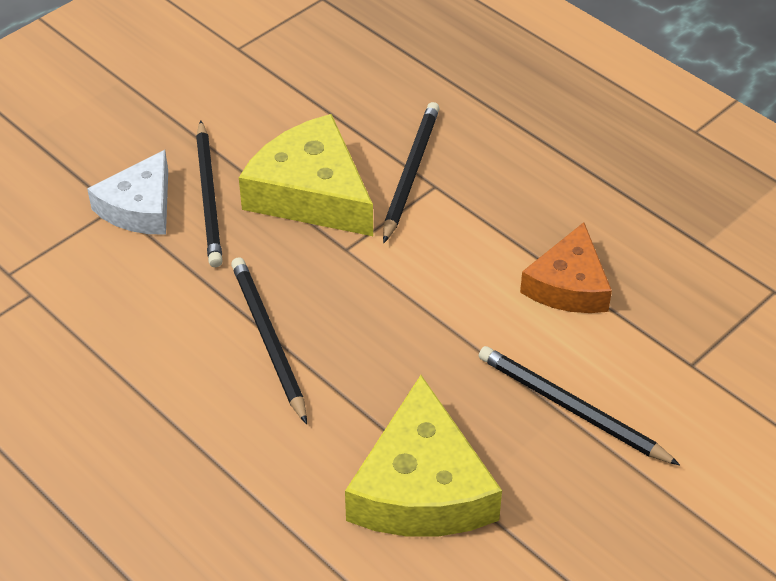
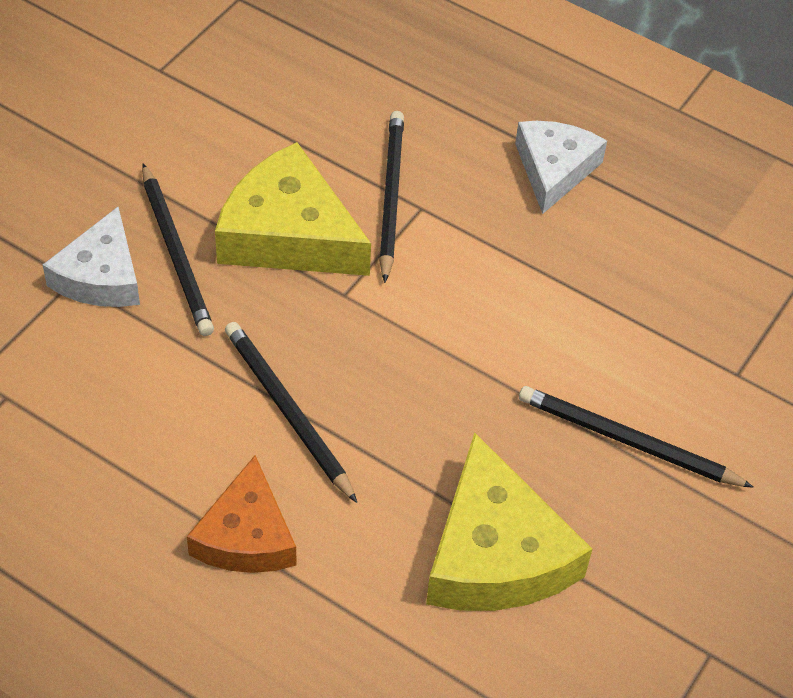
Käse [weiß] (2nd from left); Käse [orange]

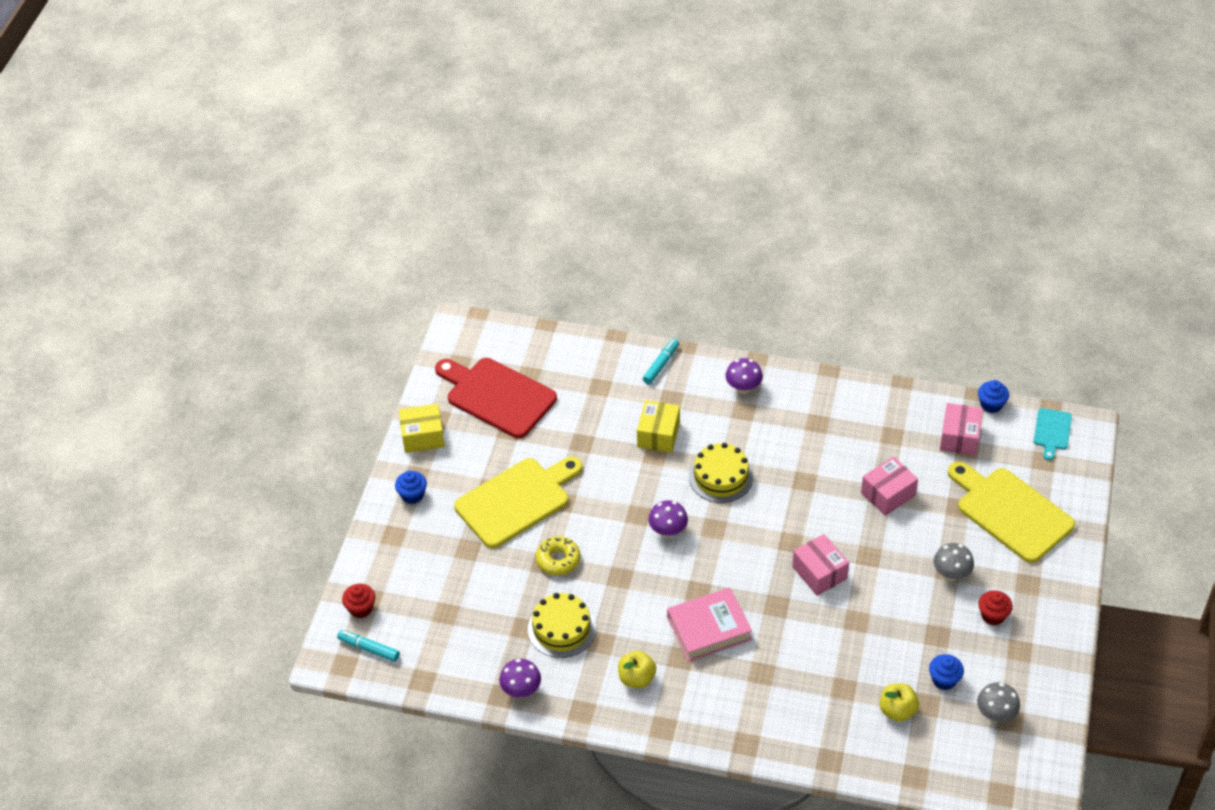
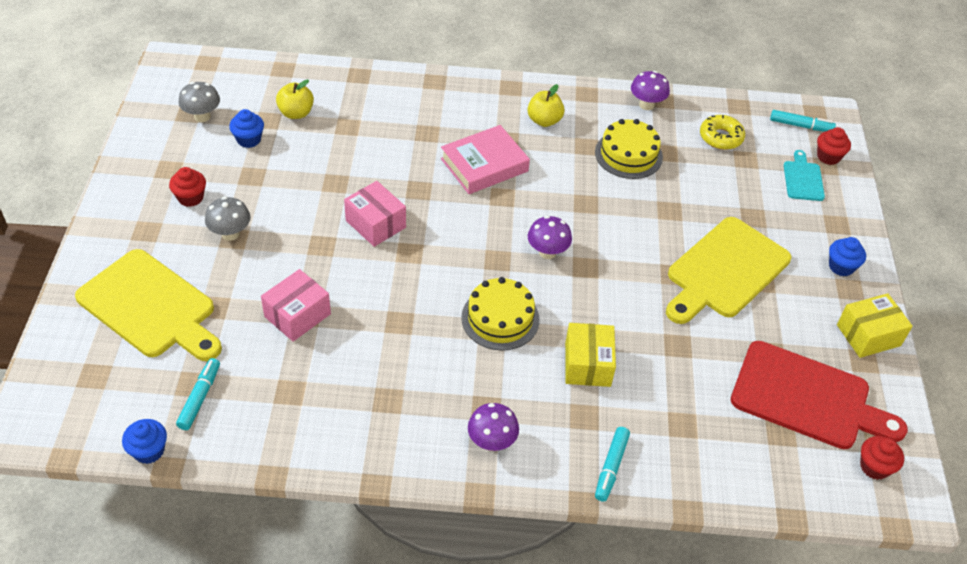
Muffin [rot] (3rd from left); Donut [gelb]; Schneidebrett [türkis]; Filzstift [türkis] (1st from left)

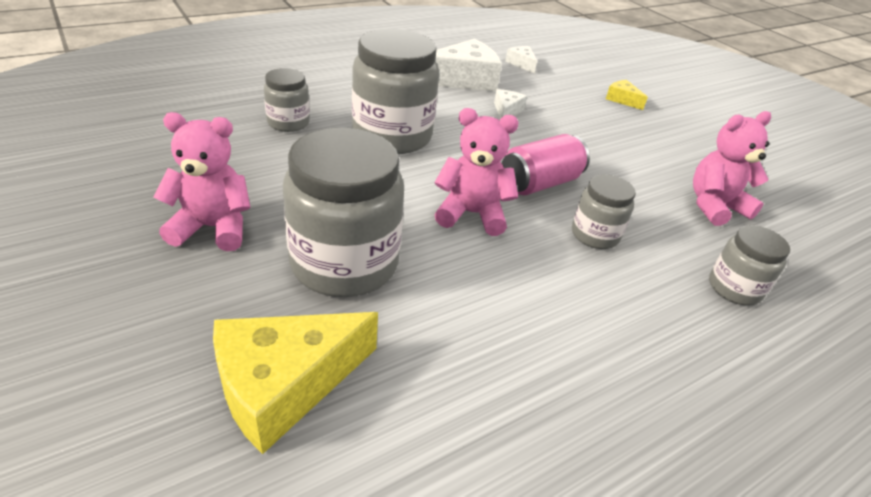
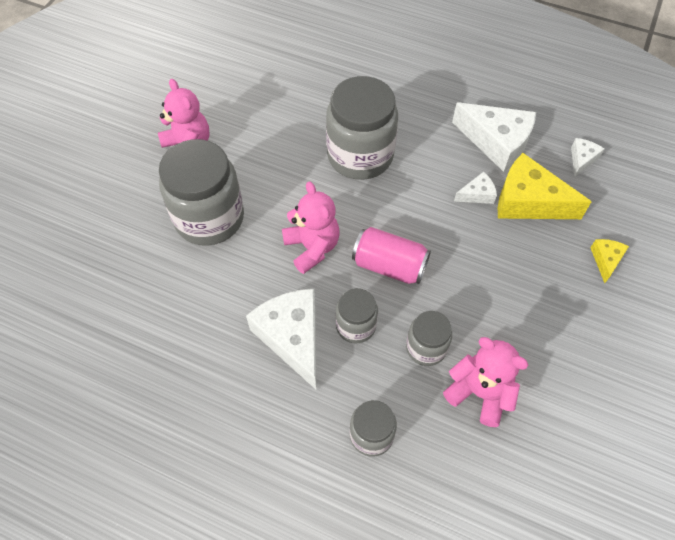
Käse [weiß] (1st from left); Käse [gelb] (1st from left); Einmachglas [grau] (5th from left)

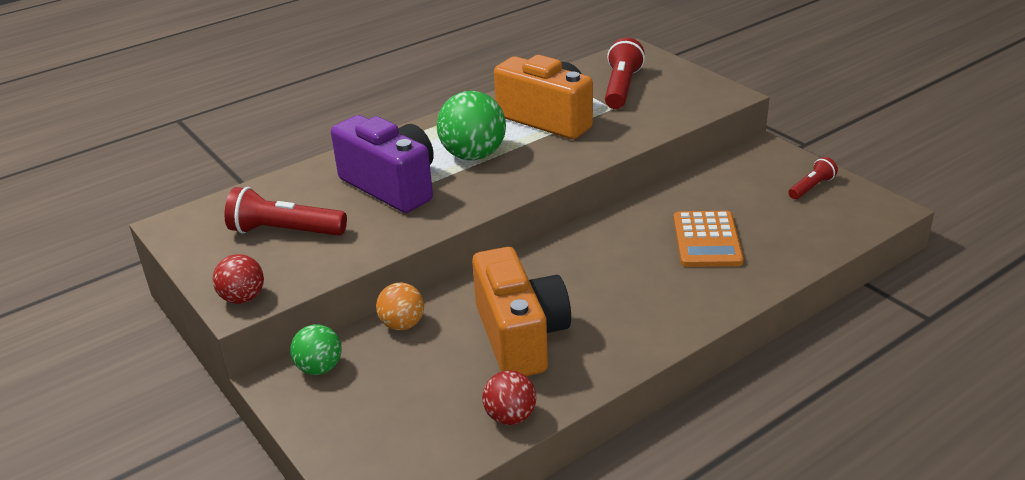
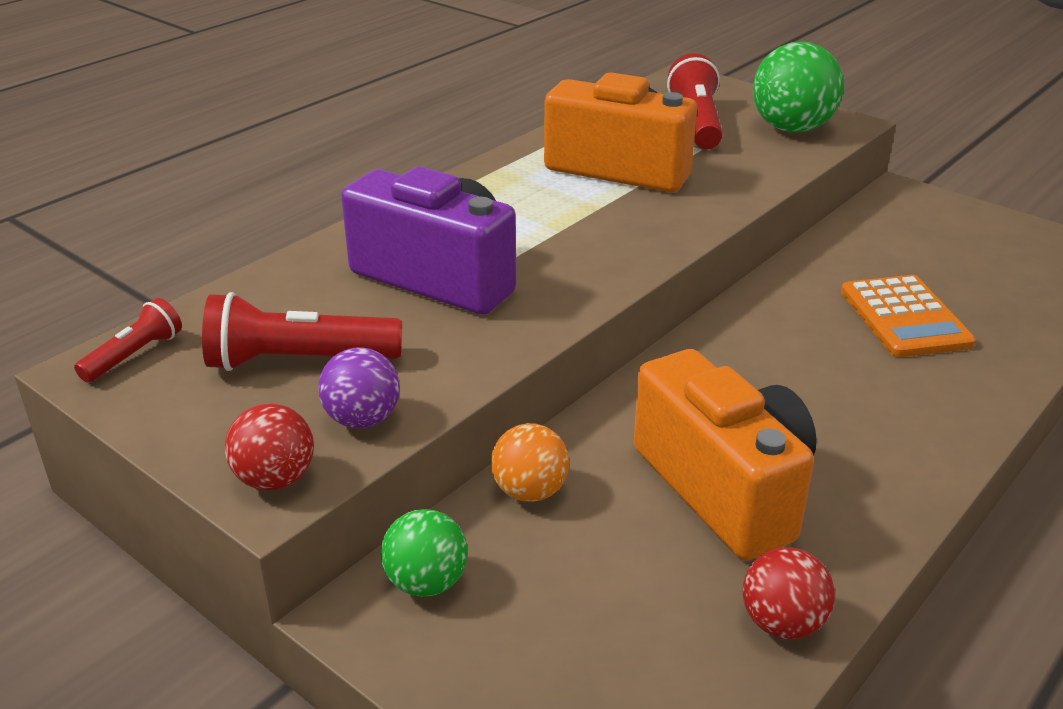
Ball [lila]; Ball [grün] (2nd from left); Taschenlampe [rot] (1st from left)

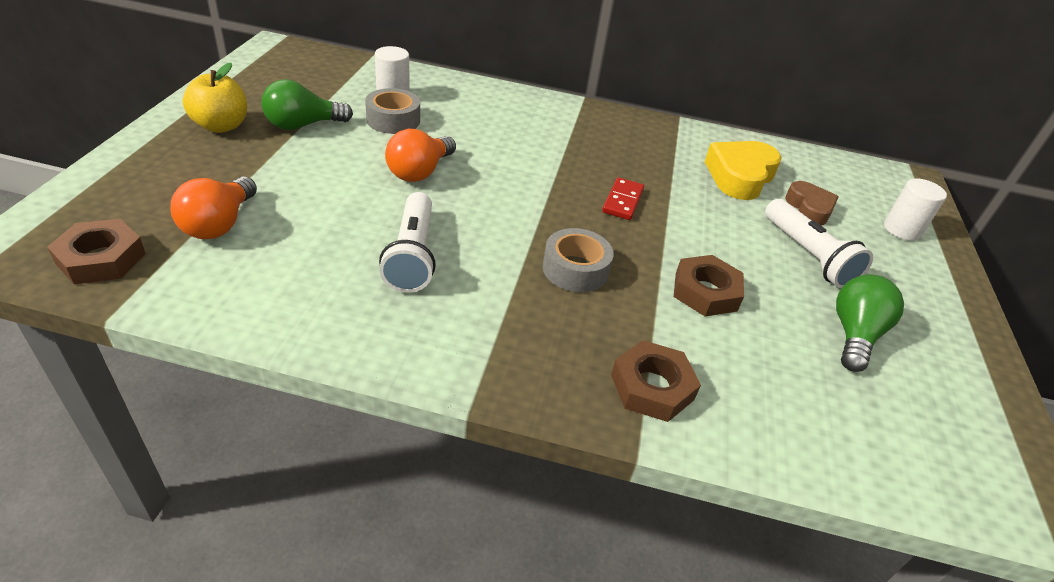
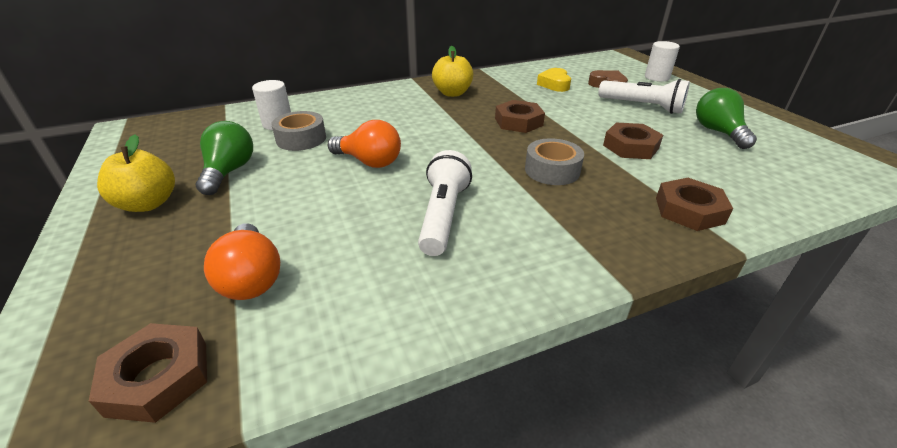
Apfel [gelb] (2nd from left); Sechskantmutter [braun] (2nd from left); Glühbirne [grün] (1st from left); Taschenlampe [weiß] (1st from left); Glühbirne [orange] (2nd from left); Herz [gelb]

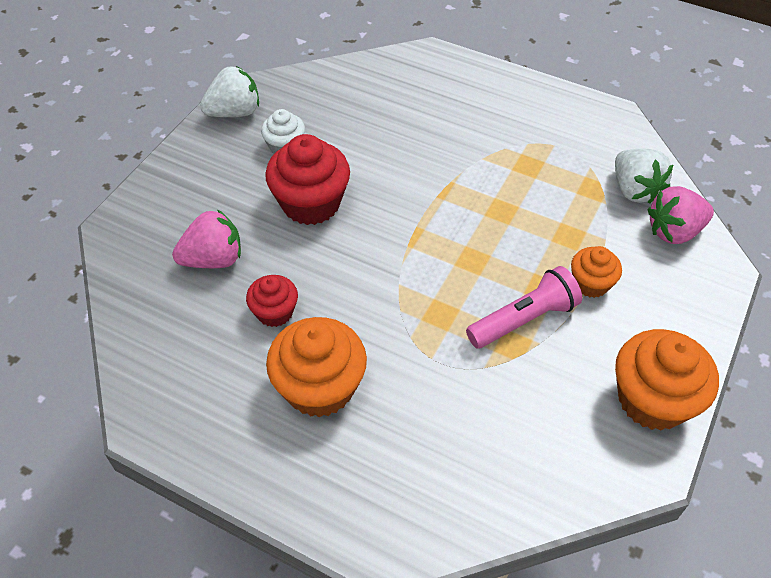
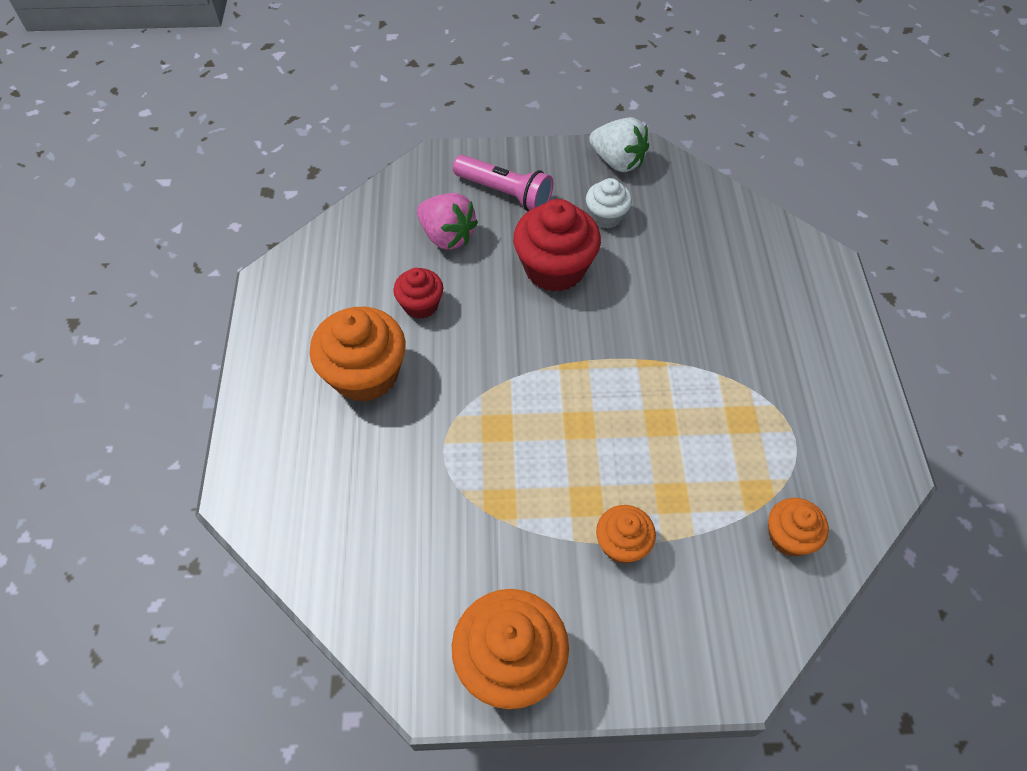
Erdbeere [rosa] (2nd from left in the first image); Taschenlampe [rosa]; Muffin [orange] (4th from left)

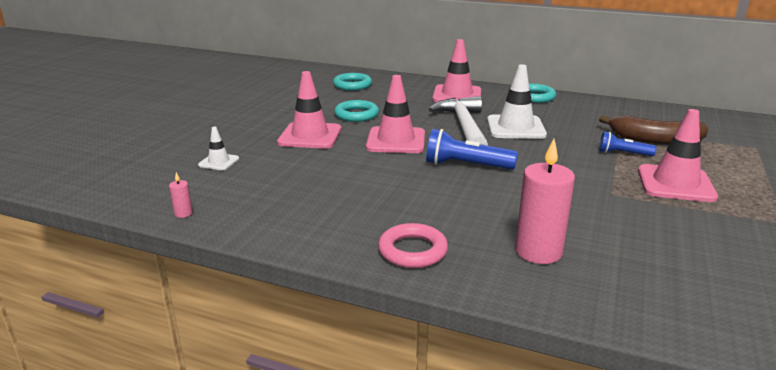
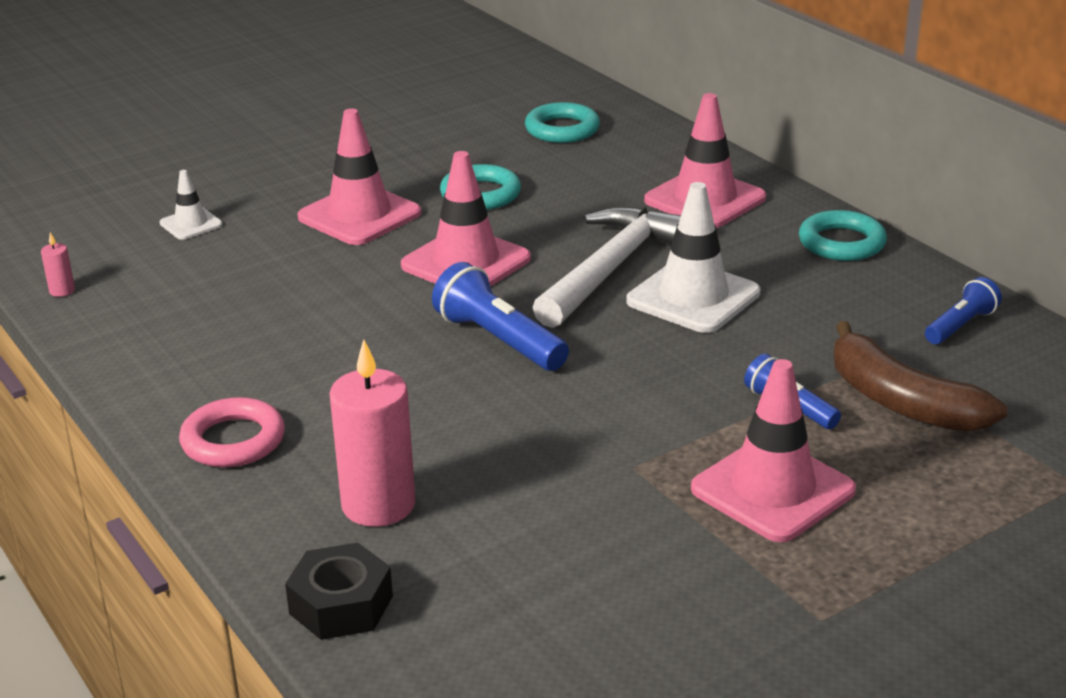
Sechskantmutter [schwarz]; Taschenlampe [blau] (3rd from left)

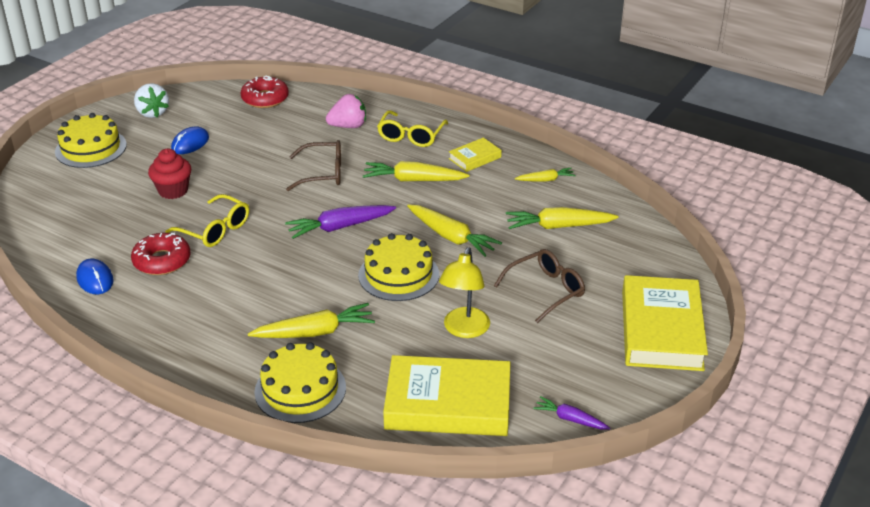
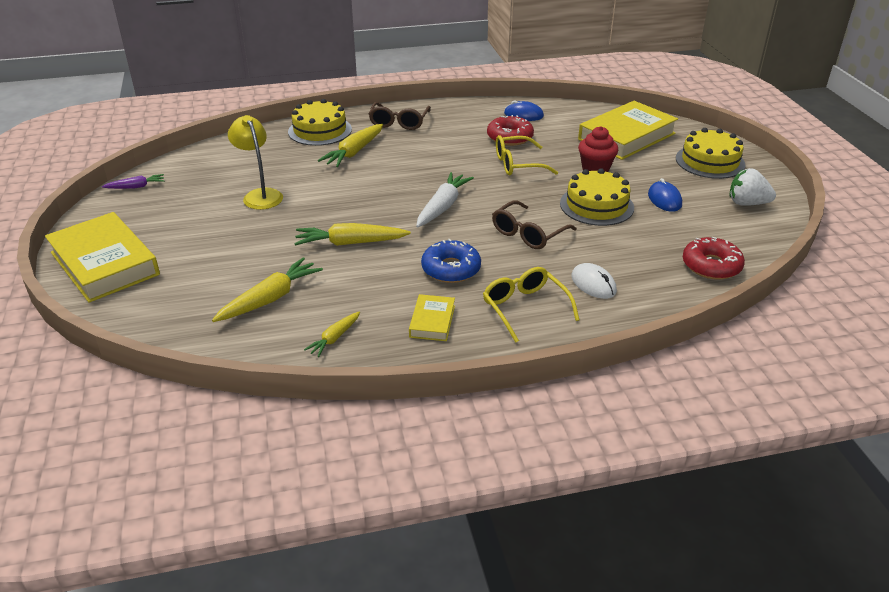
Kuchen [gelb] (2nd from left); Buch [gelb] (3rd from left); Brille [braun] (1st from left); Computermaus [weiß]; Donut [blau]; Karotte [weiß]

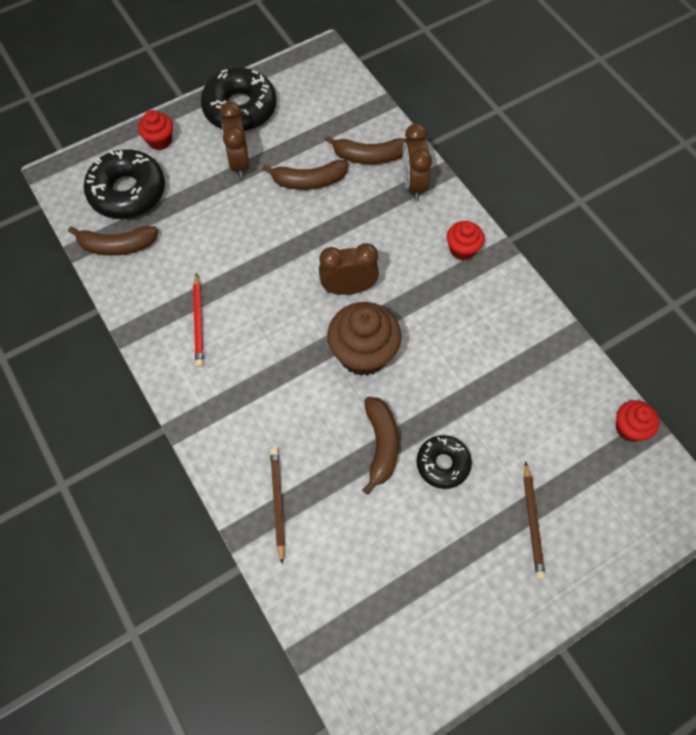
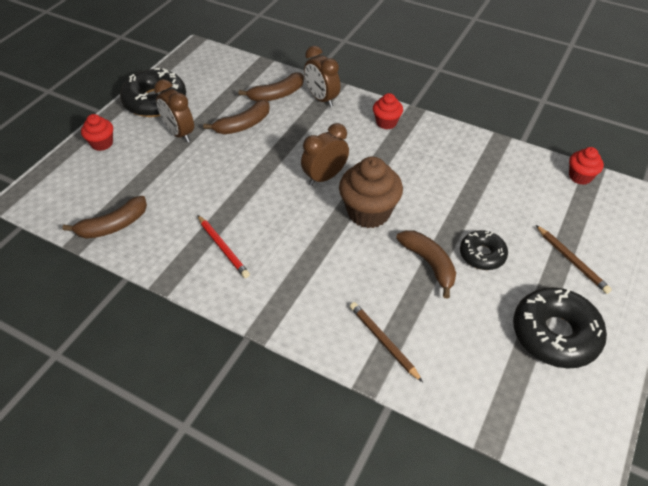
Donut [schwarz] (3rd from left)

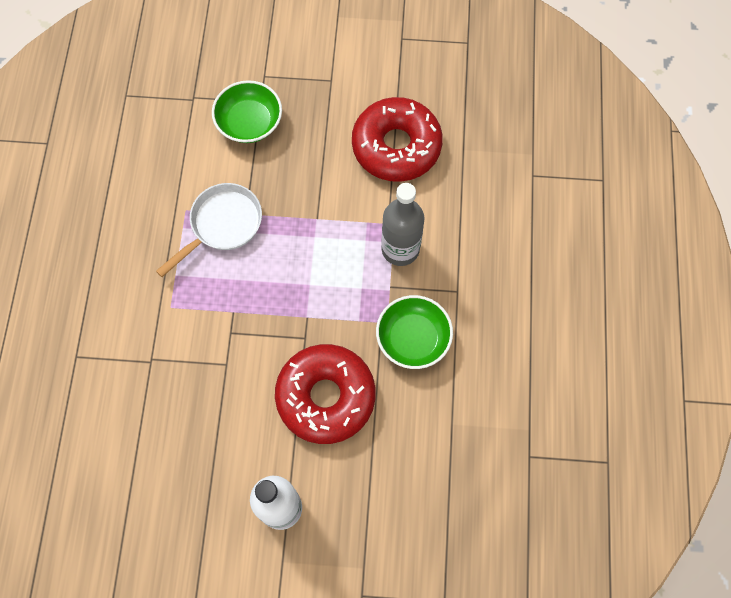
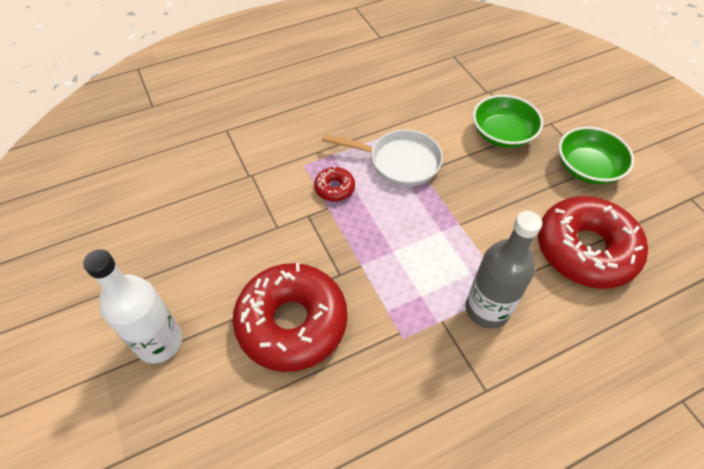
Donut [rot] (2nd from left); Schüssel [grün] (2nd from left)

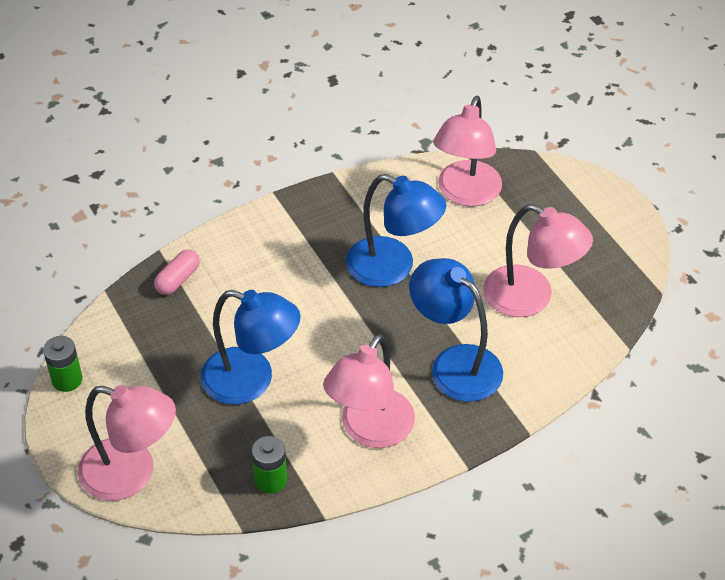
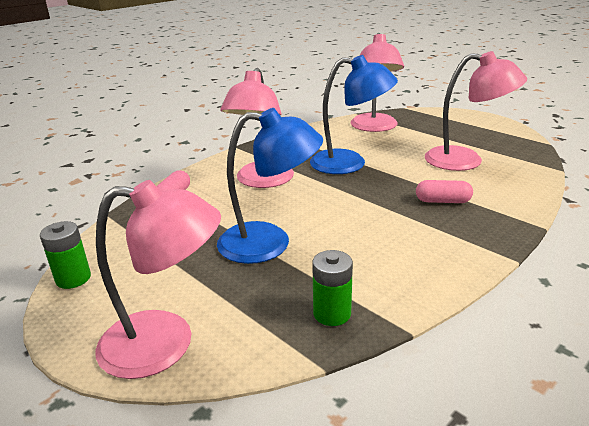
Lampe [rosa] (2nd from left); Kapsel [rosa] (2nd from left)

